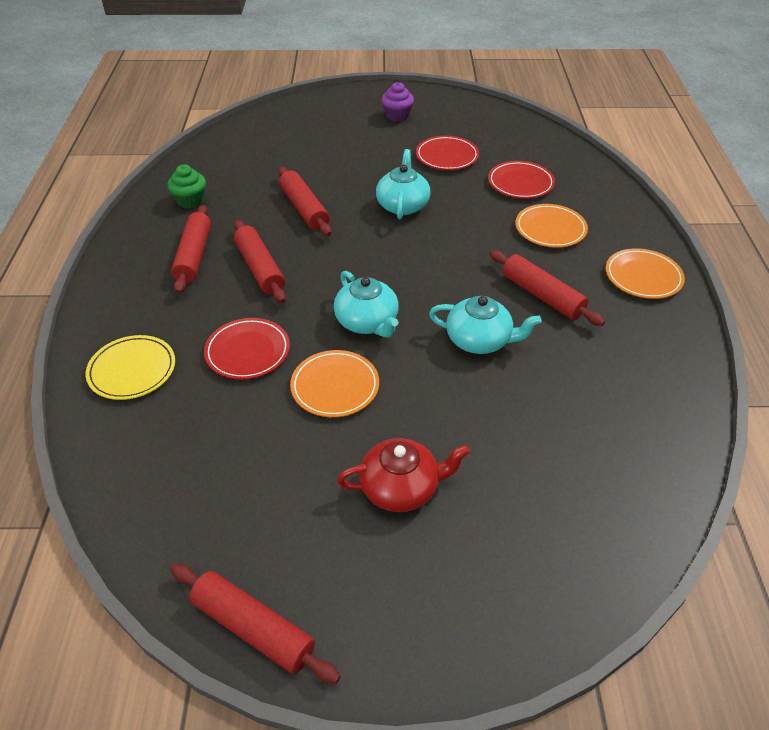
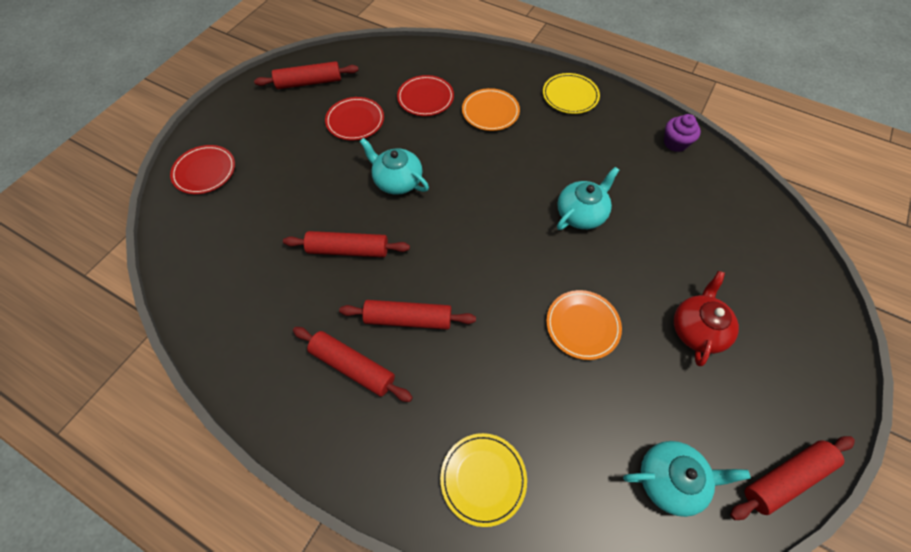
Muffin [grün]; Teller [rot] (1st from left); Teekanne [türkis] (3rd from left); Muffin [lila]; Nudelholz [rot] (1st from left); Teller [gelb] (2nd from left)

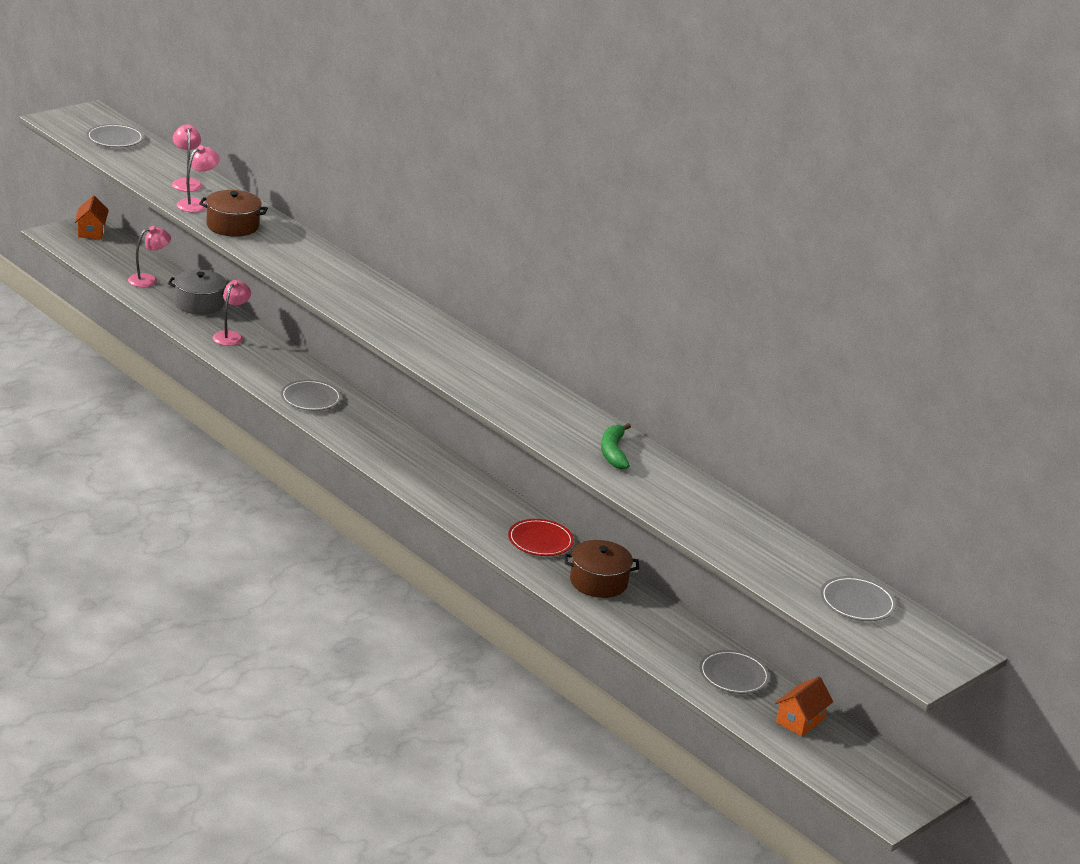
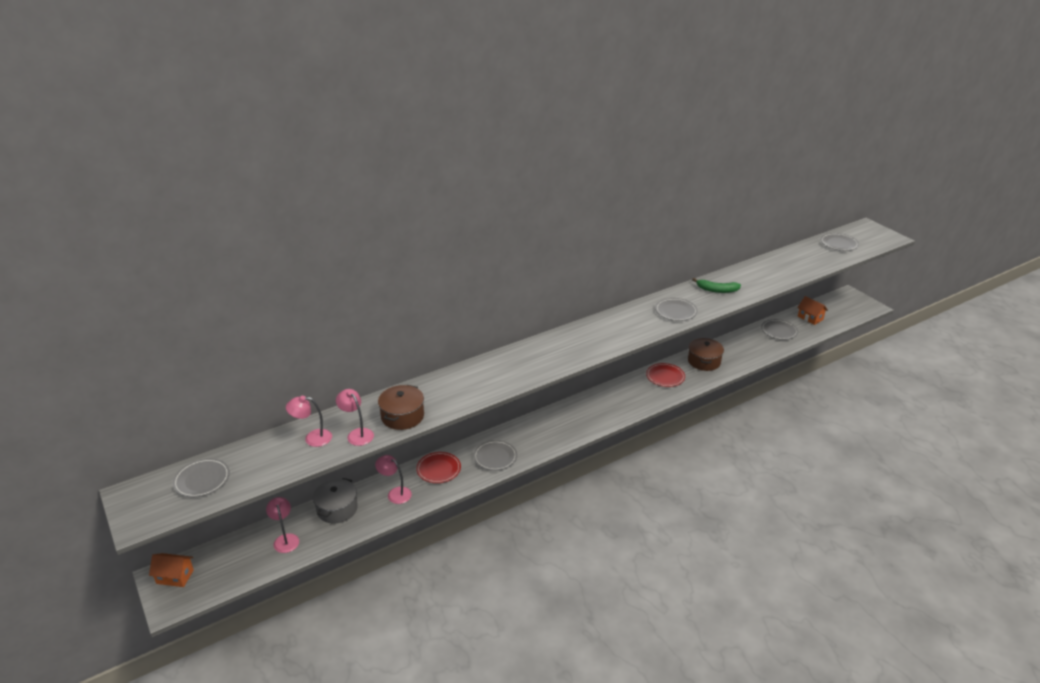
Teller [rot] (1st from left); Teller [grau] (3rd from left)

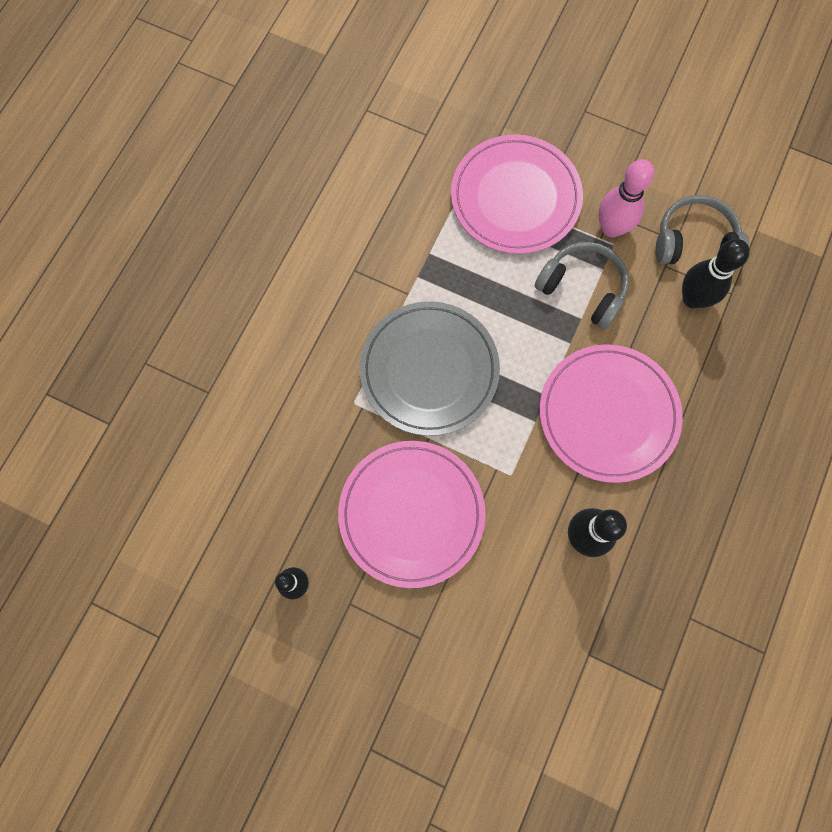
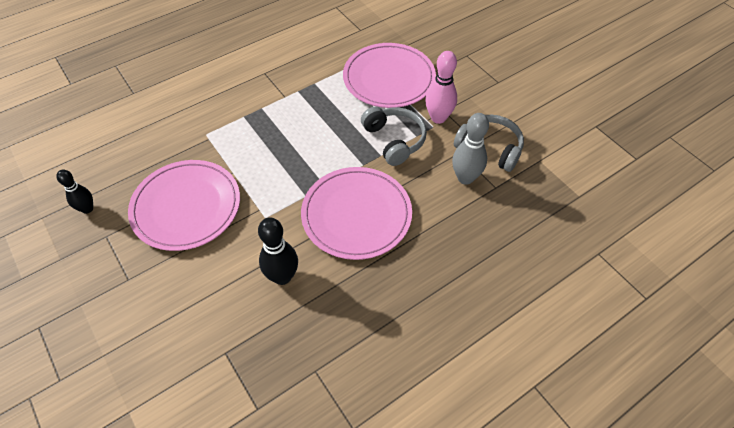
Teller [grau]; Bowlingkegel [grau]

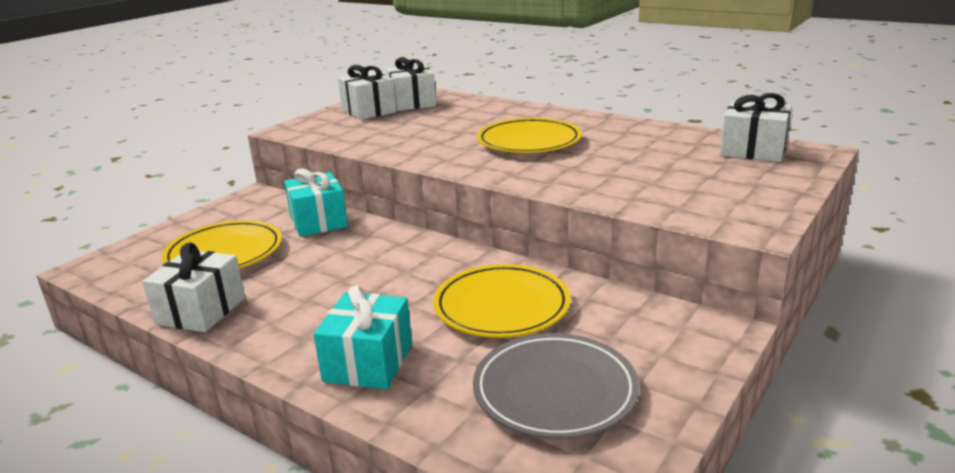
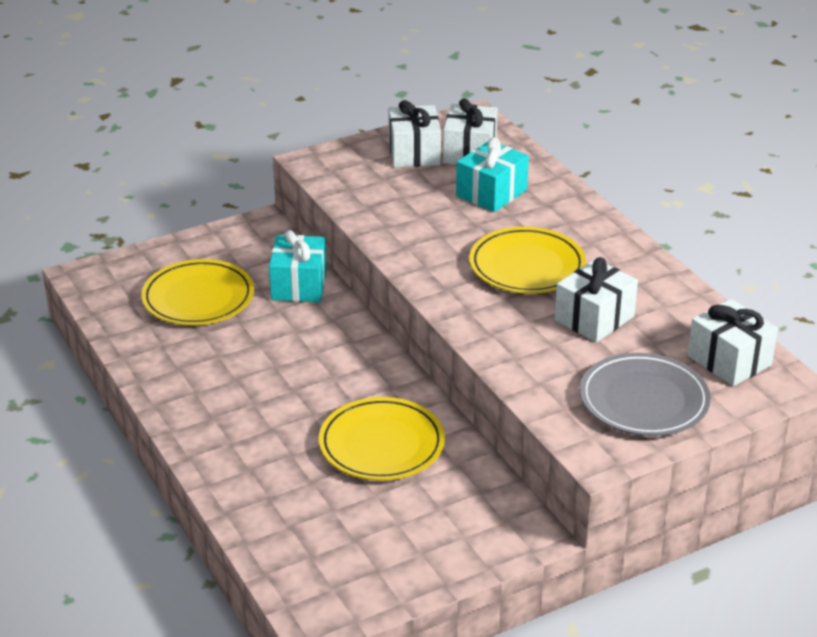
Geschenk [weiß] (3rd from left); Geschenk [türkis] (2nd from left); Teller [grau]

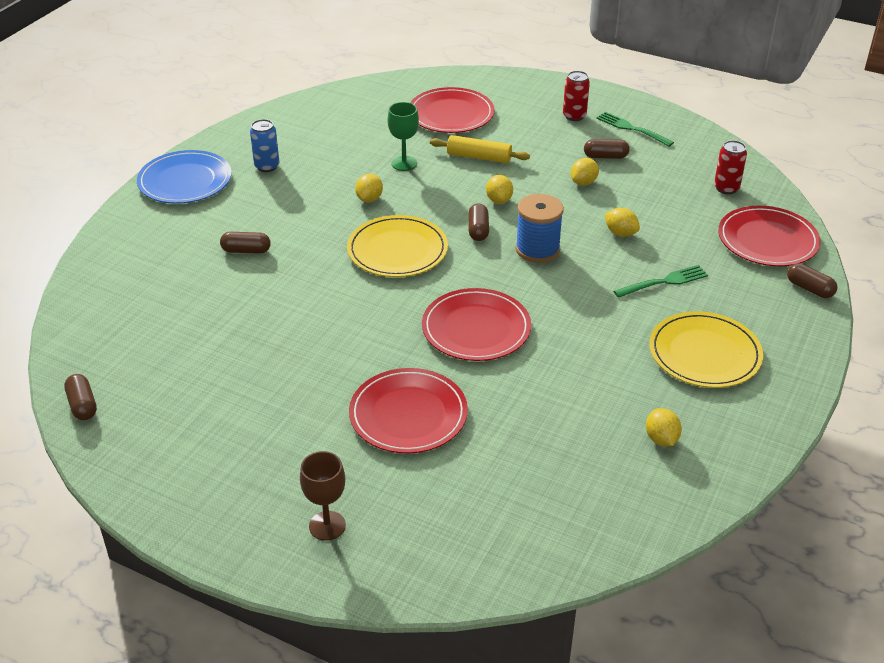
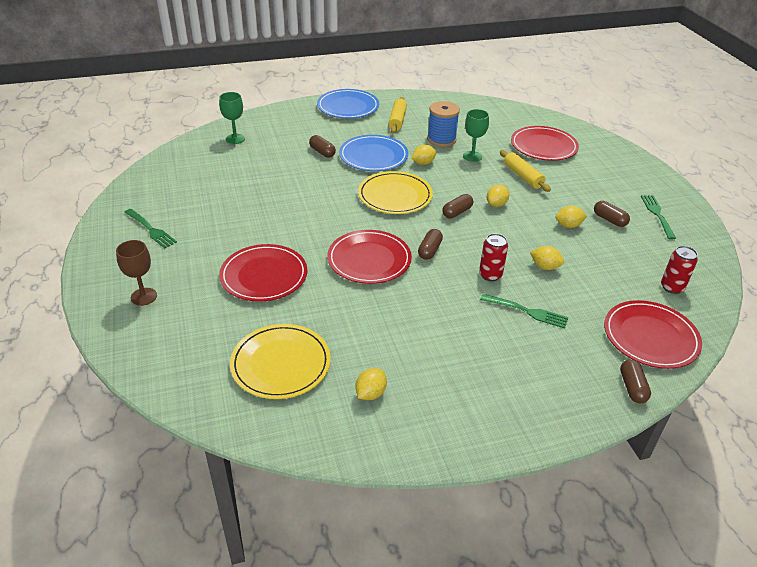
Gabel [grün] (1st from left); Kelch [grün] (1st from left); Teller [blau] (2nd from left); Kapsel [braun] (2nd from left); Garnrolle [blau]; Dose [rot] (1st from left); Teller [gelb] (1st from left); Nudelholz [gelb] (1st from left); Zitrone [gelb] (4th from left)

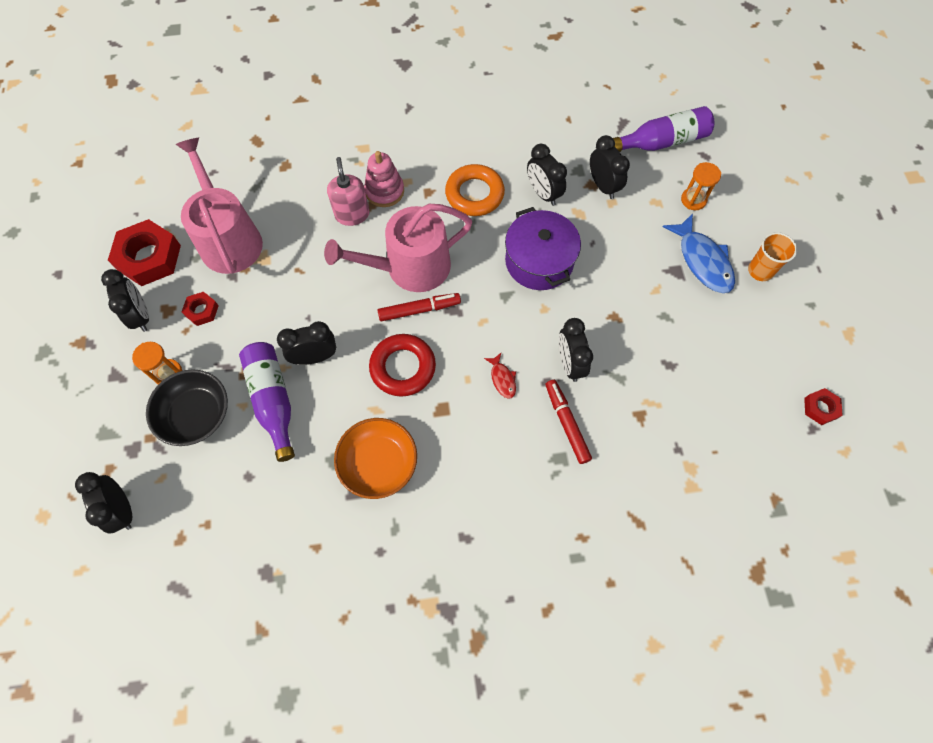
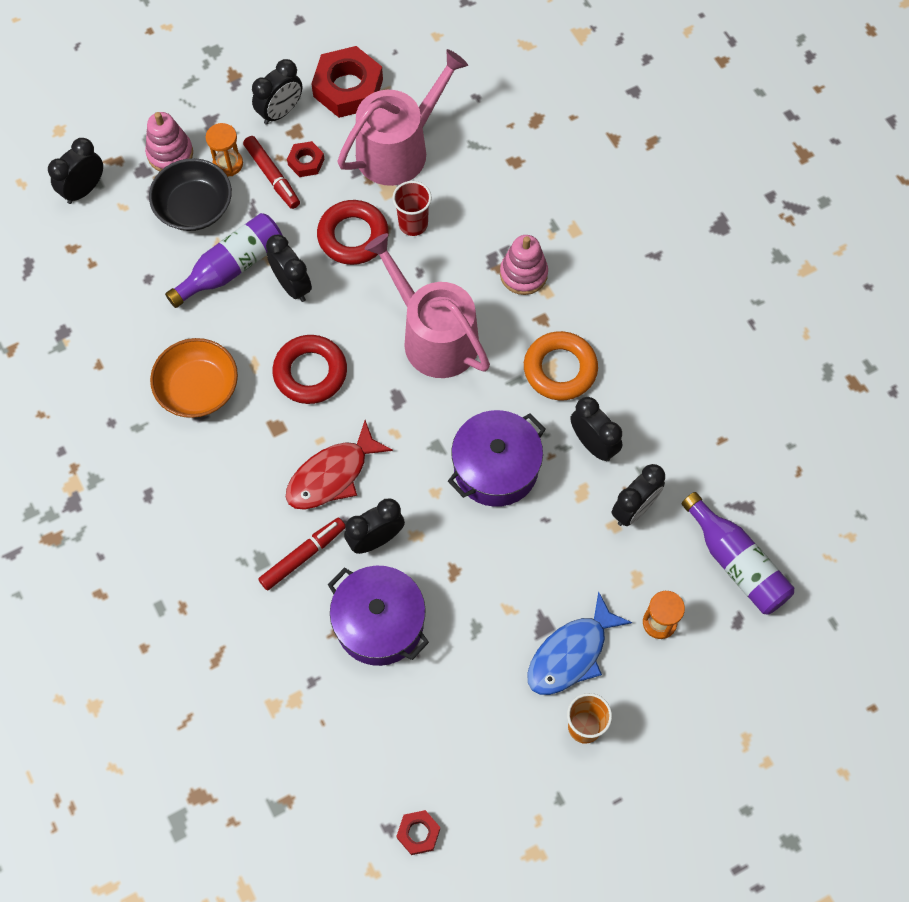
Seifenspender [rosa]; Stapelspielzeug [rosa] (1st from left); Ring [rot] (2nd from left); Kochtopf [lila] (1st from left); Becher [rot]; Filzstift [rot] (1st from left); Wecker [schwarz] (5th from left); Fisch [rot]

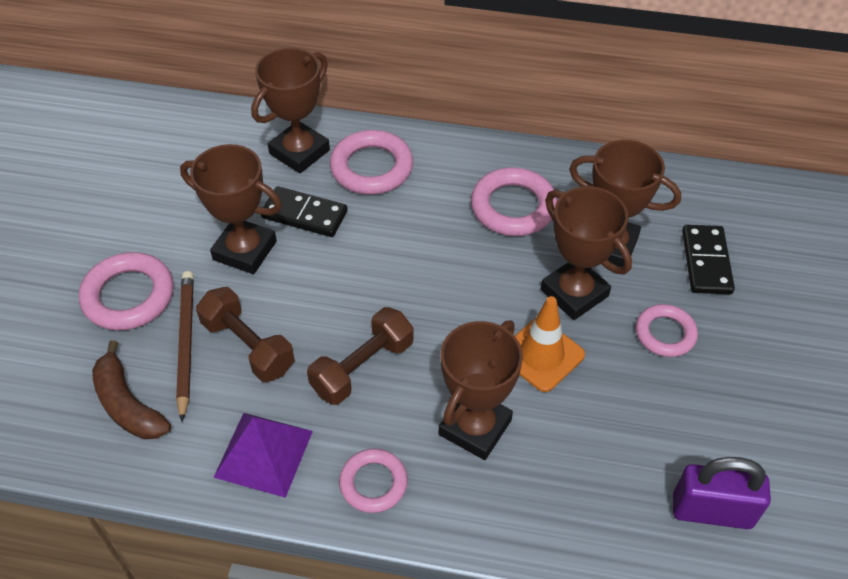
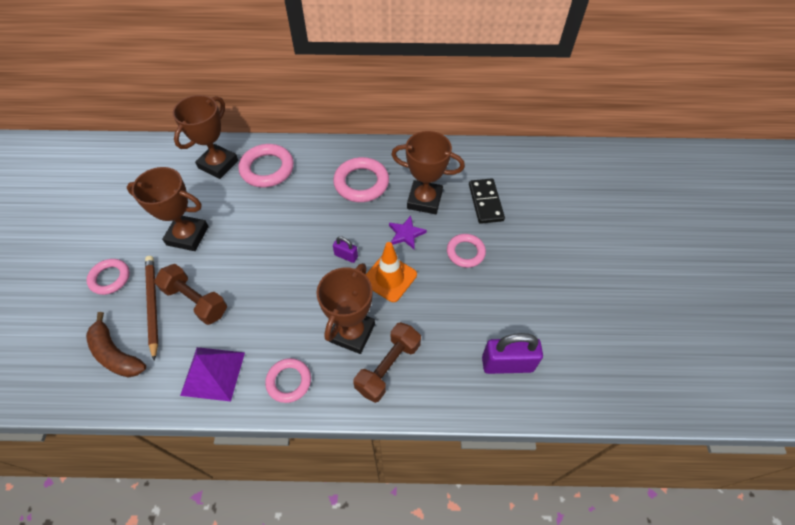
Dominostein [schwarz] (1st from left in the first image); Vorhängeschloss [lila] (1st from left); Hantel [braun] (2nd from left); Stern [lila]; Ring [rosa] (1st from left)

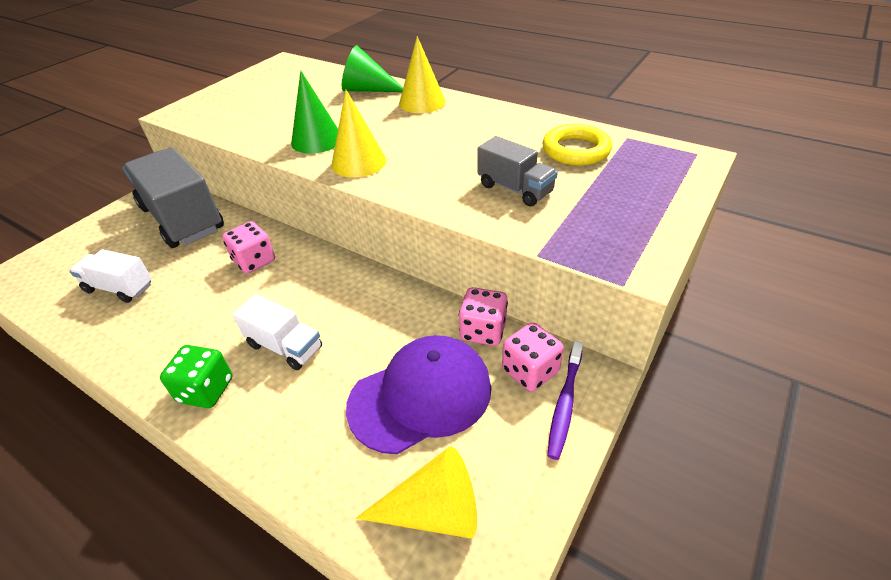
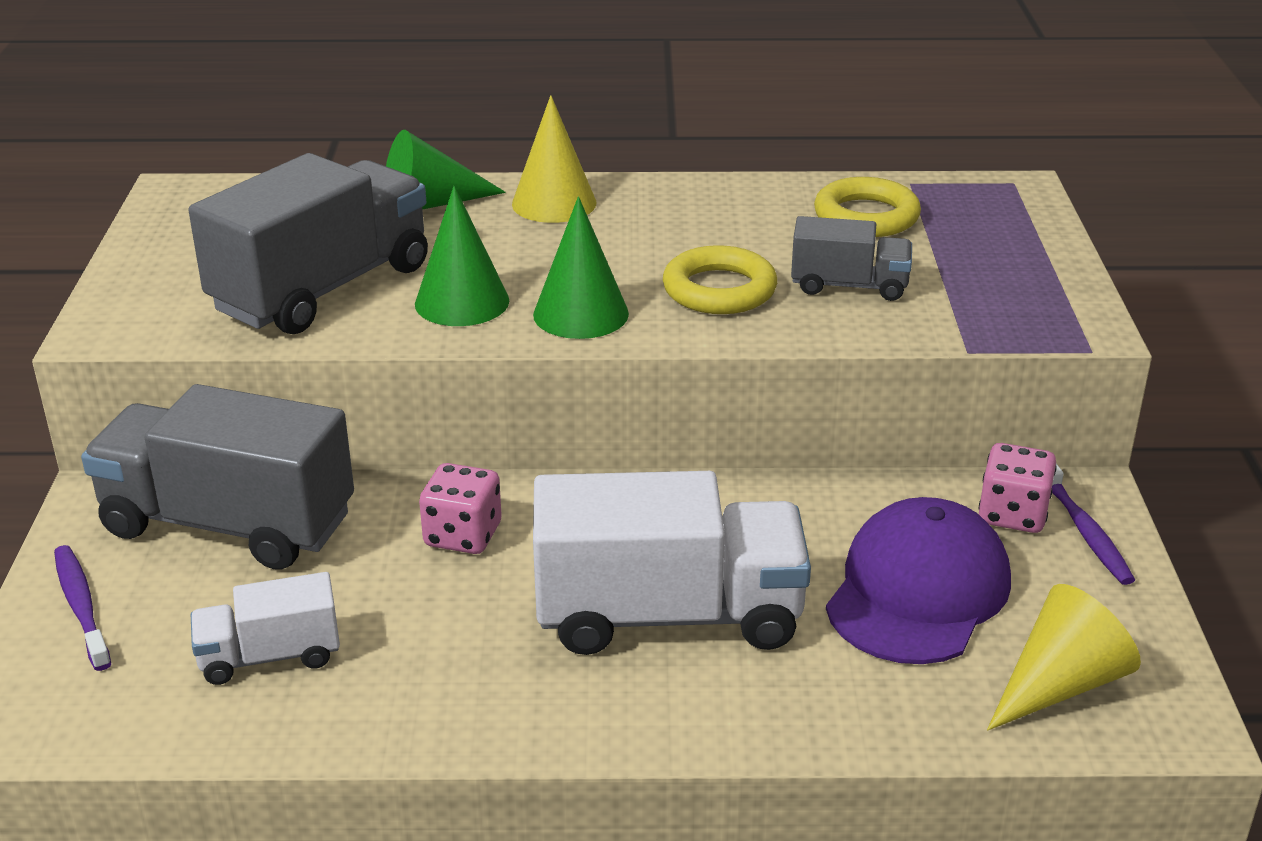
Spielwürfel [grün]; Spielwürfel [rosa] (2nd from left in the first image); Zahnbürste [lila] (1st from left); Lastwagen [grau] (2nd from left); Ring [gelb] (1st from left); Kegel [grün] (3rd from left); Lastwagen [weiß] (2nd from left)

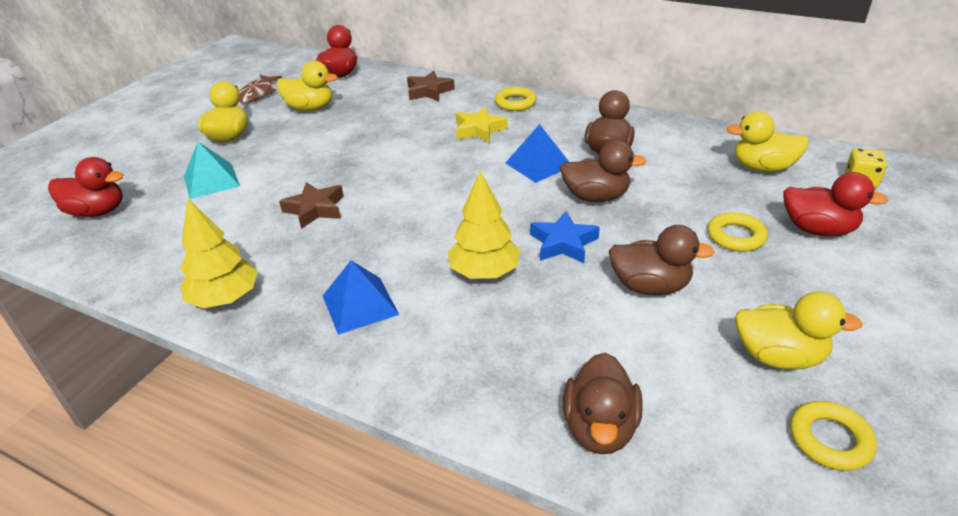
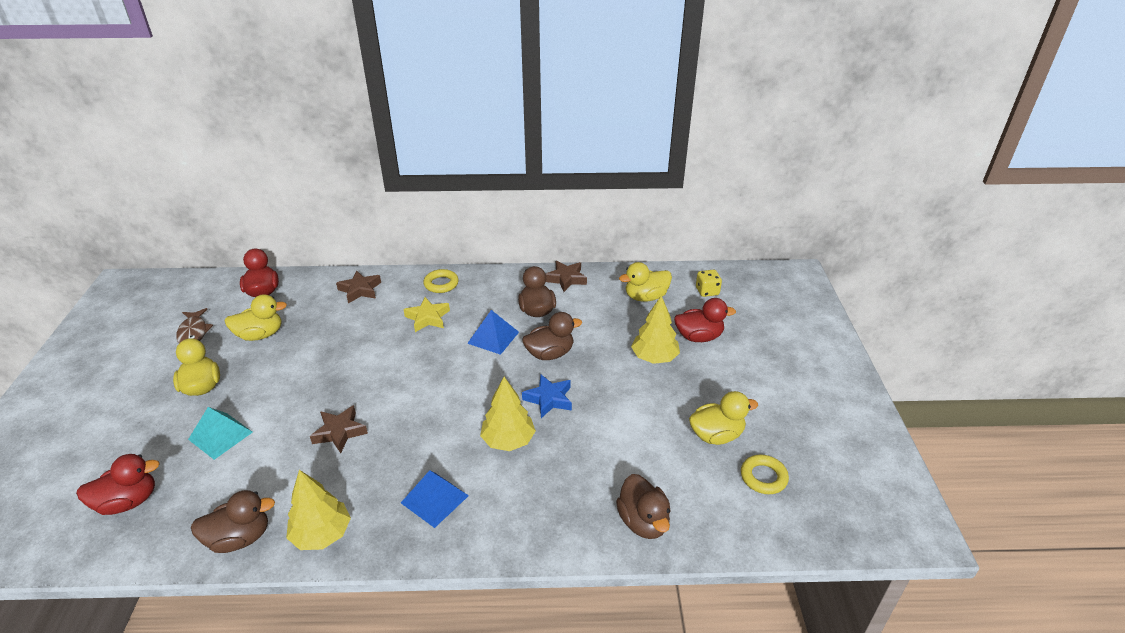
Stern [braun] (3rd from left); Ente [braun] (1st from left); Baum [gelb] (3rd from left)

